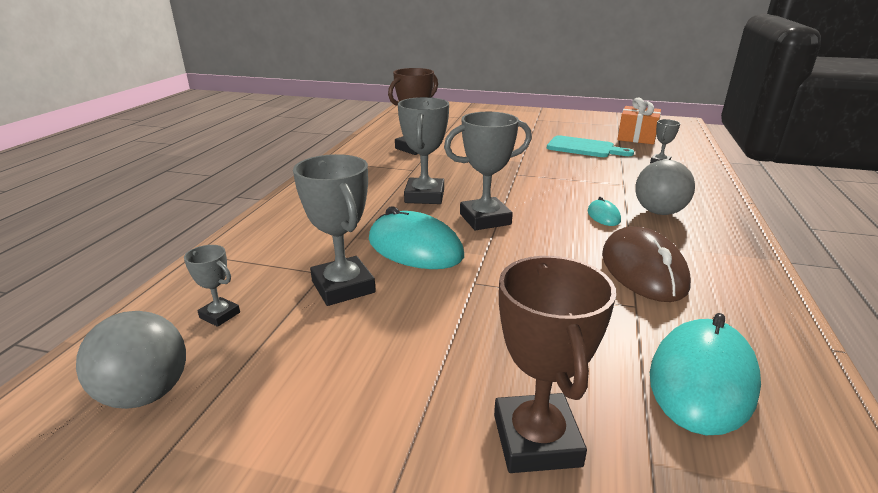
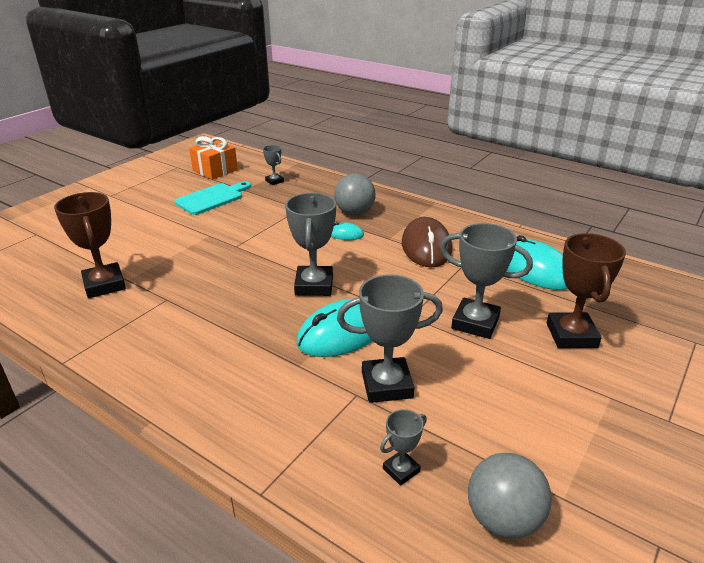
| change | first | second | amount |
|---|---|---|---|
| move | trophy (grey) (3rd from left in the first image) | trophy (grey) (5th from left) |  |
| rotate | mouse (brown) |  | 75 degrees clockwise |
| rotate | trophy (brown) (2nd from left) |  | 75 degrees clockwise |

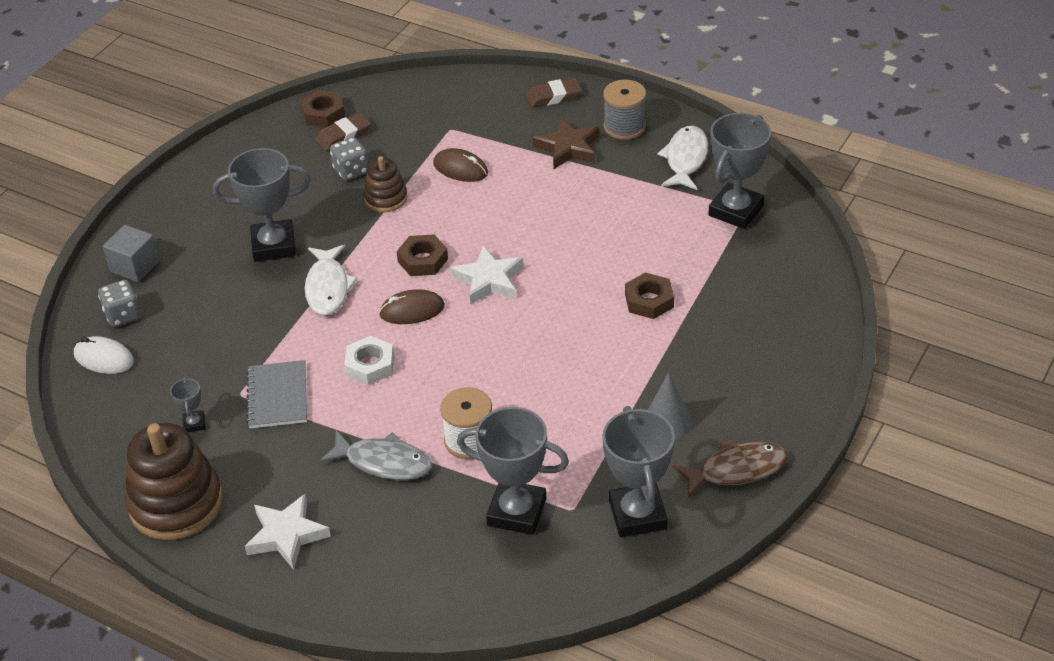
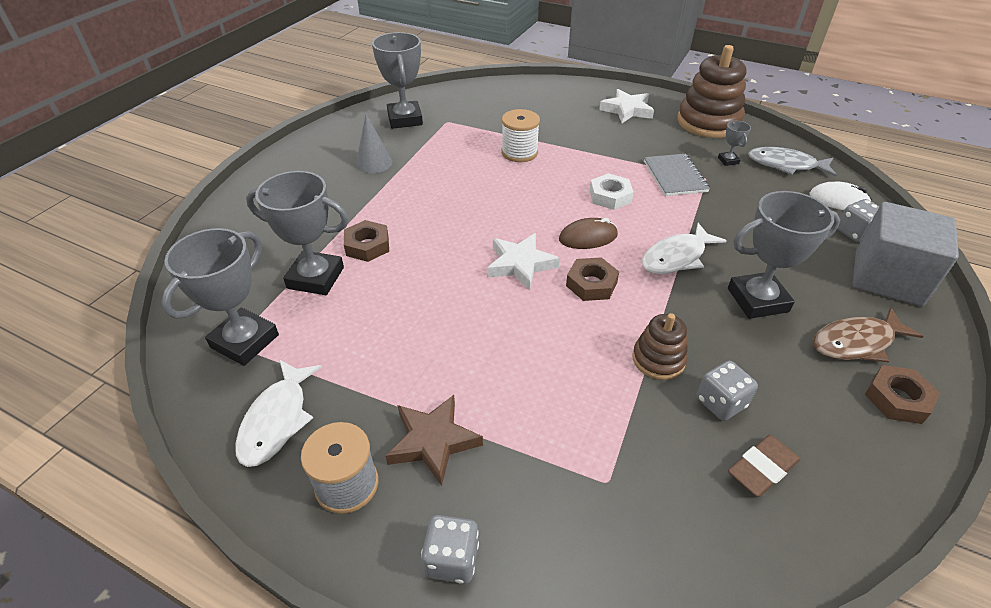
| change | first | second | amount |
|---|---|---|---|
| replace | eraser (brown) (2nd from left) | dice (grey) (1st from left) |  |
| move | nut (brown) (1st from left in the first image) | nut (brown) (3rd from left) |  |
| delete | mouse (brown) (2nd from left) |  |  |
| resize | cube (grey) |  | x1.72 |
| rotate | fish (white) (1st from left in the first image) | fish (white) (2nd from left) | 120 degrees counterclockwise |
| move | trophy (grey) (3rd from left in the first image) | trophy (grey) (2nd from left) |  |
| move | fish (grey) |  |  |
| move | fish (brown) |  |  |

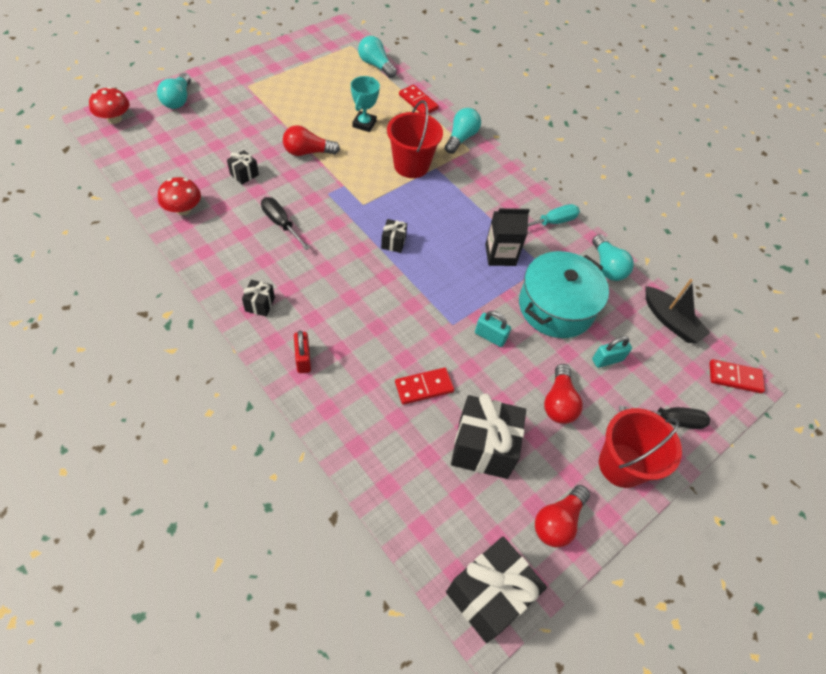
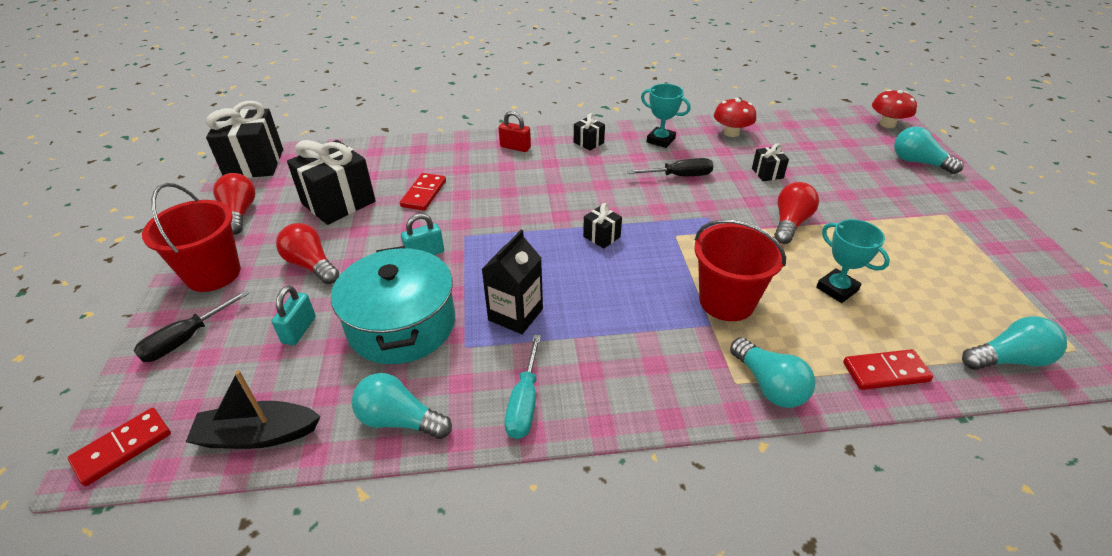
| change | first | second | amount |
|---|---|---|---|
| insert |  | trophy (turquoise) (1st from left) |  |

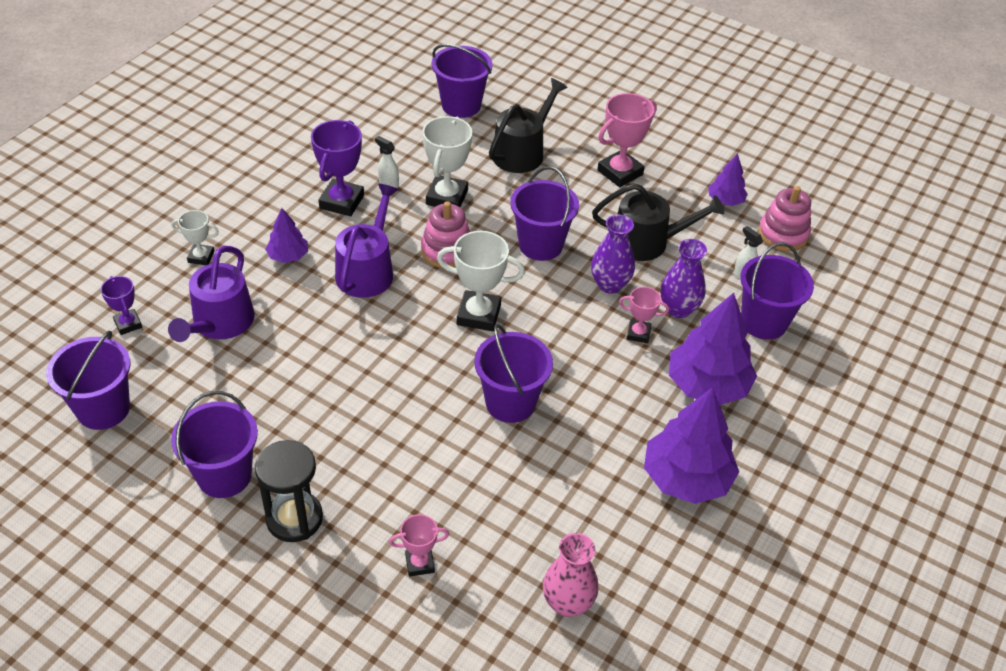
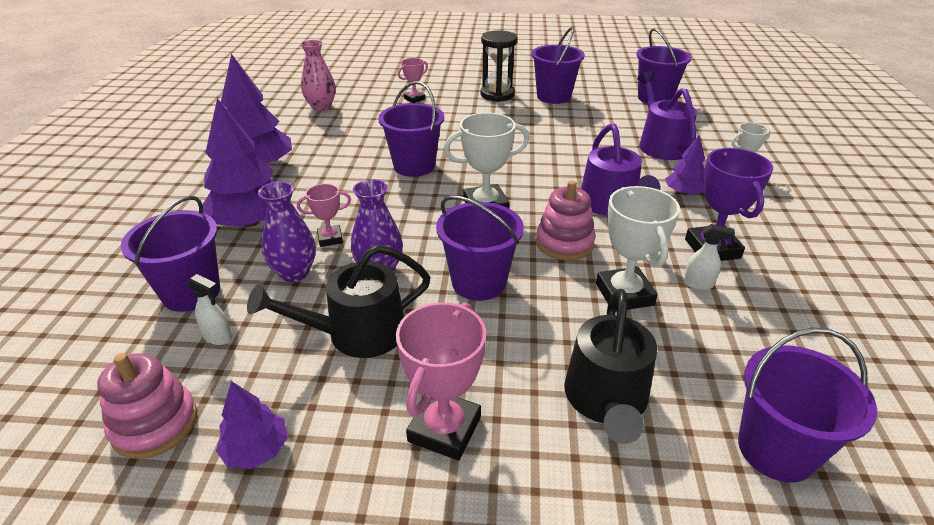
| change | first | second | amount |
|---|---|---|---|
| delete | trophy (purple) (1st from left) |  |  |

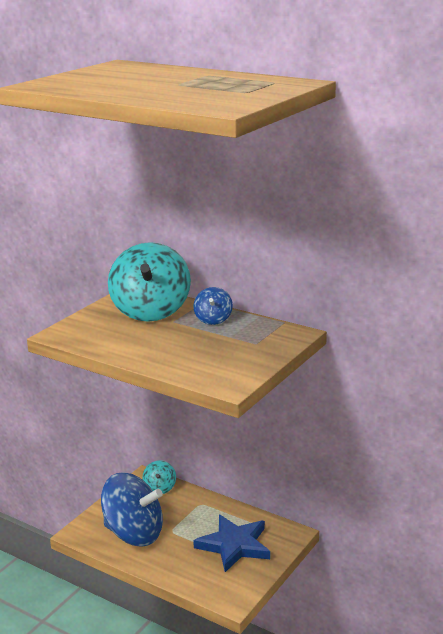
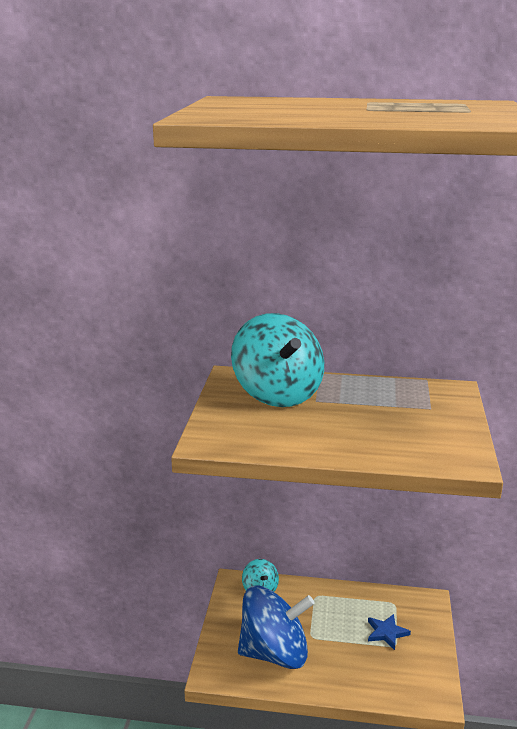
| change | first | second | amount |
|---|---|---|---|
| delete | spinning top (blue) (2nd from left) |  |  |
| resize | star (blue) |  | x0.51 |

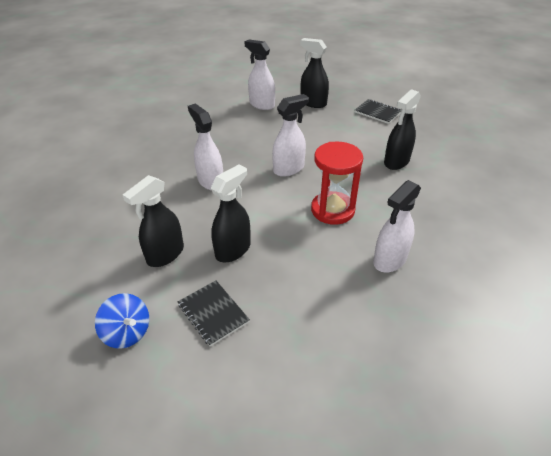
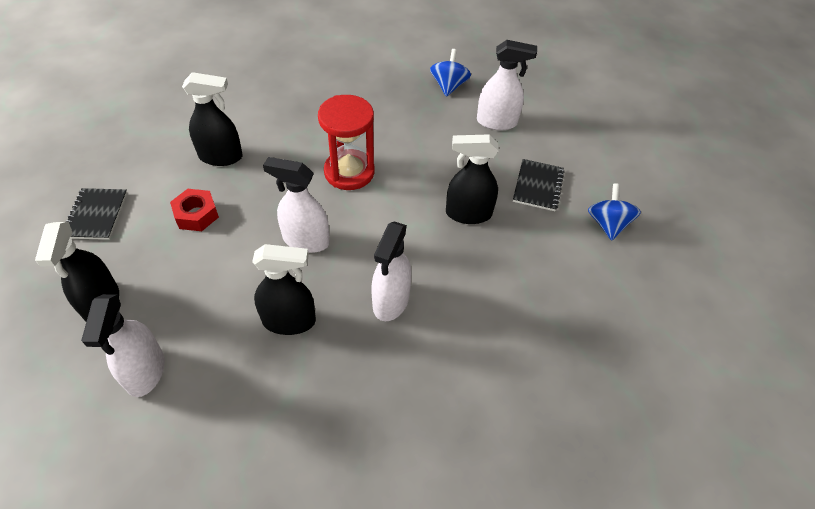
| change | first | second | amount |
|---|---|---|---|
| move | spray bottle (black) (1st from left in the first image) | spray bottle (black) (3rd from left) |  |
| move | spray bottle (white) (4th from left) |  |  |
| insert |  | spinning top (blue) (1st from left) |  |
| insert |  | nut (red) |  |

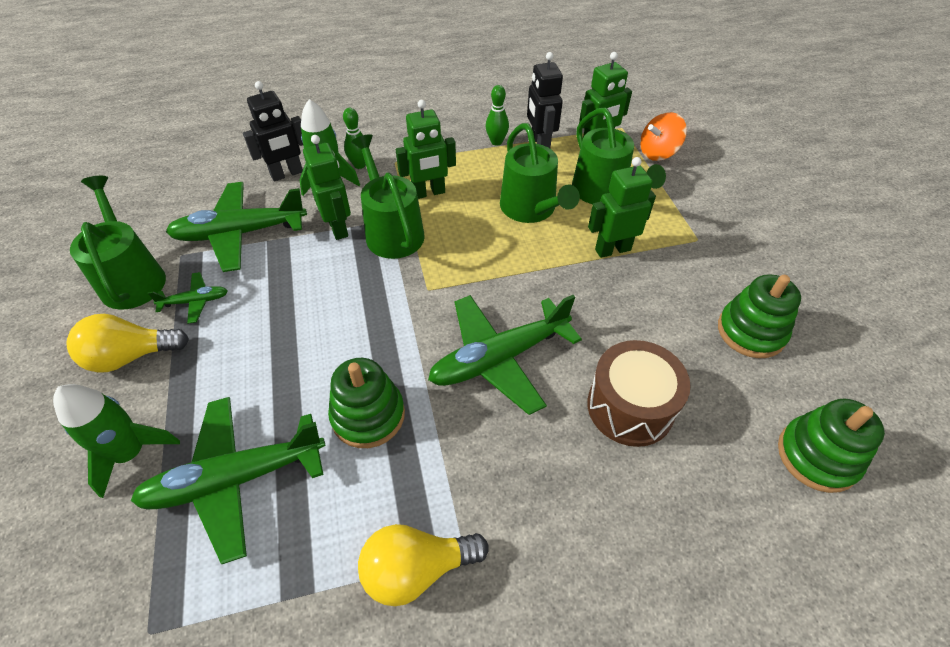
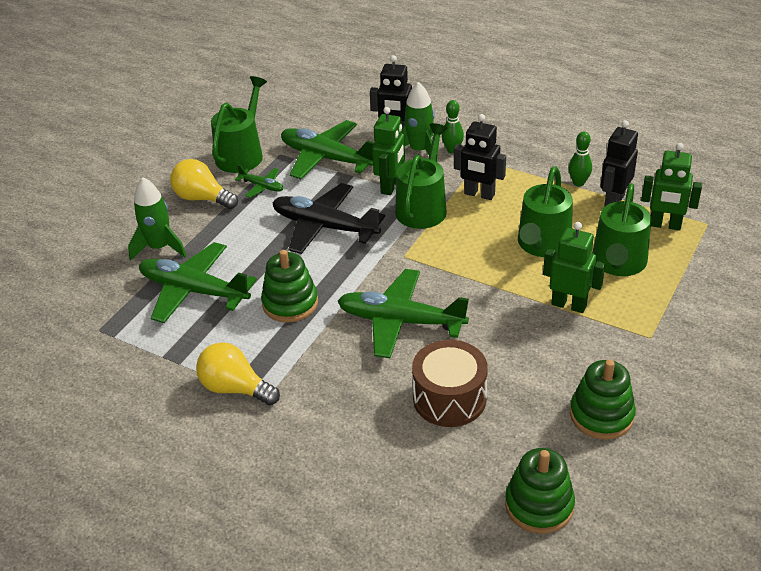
| change | first | second | amount |
|---|---|---|---|
| recolor | robot (green) (2nd from left) | robot (black) (2nd from left) |  |
| delete | spinning top (orange) |  |  |
| insert |  | plane (black) |  |

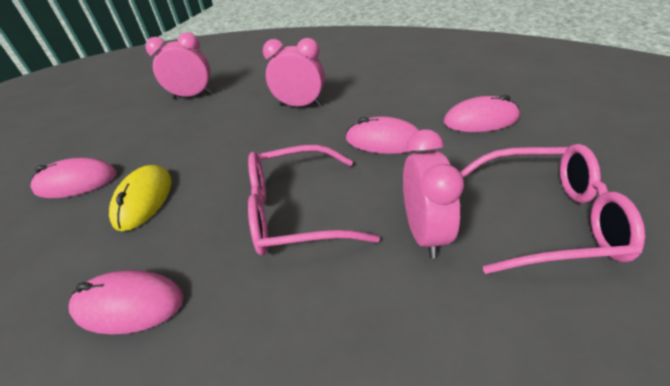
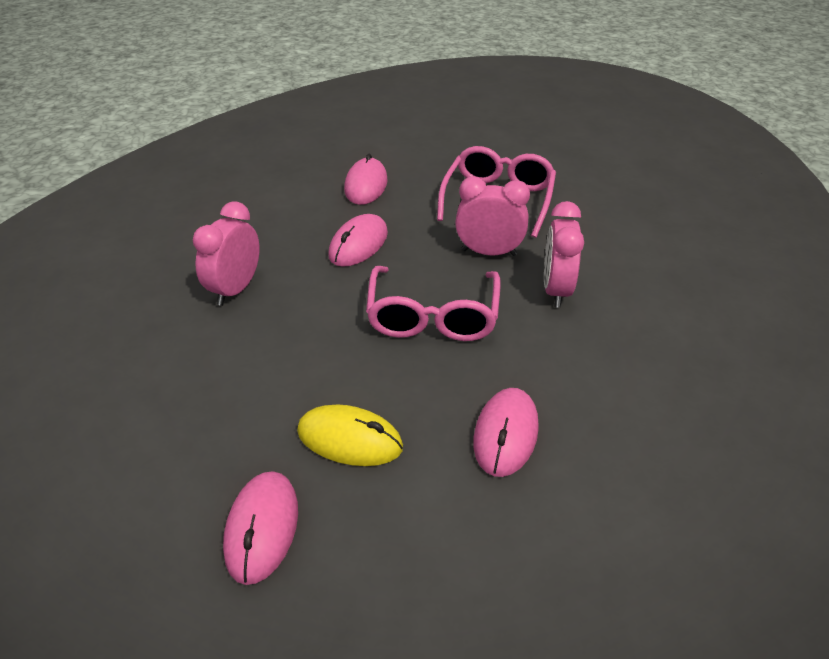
| change | first | second | amount |
|---|---|---|---|
| move | clock (pink) (1st from left in the first image) | clock (pink) (3rd from left) |  |

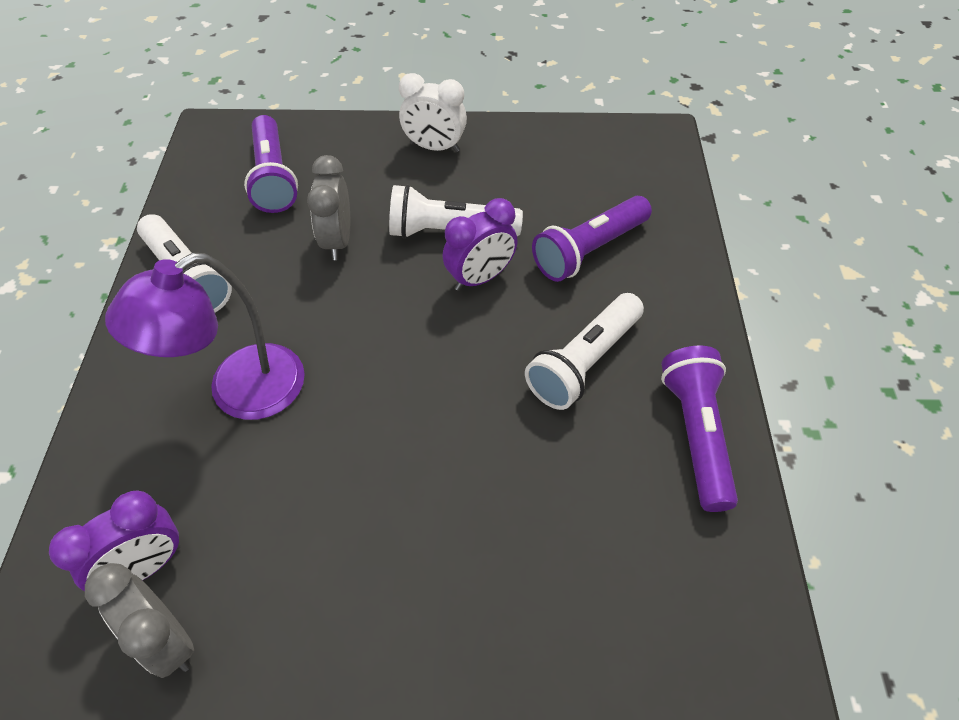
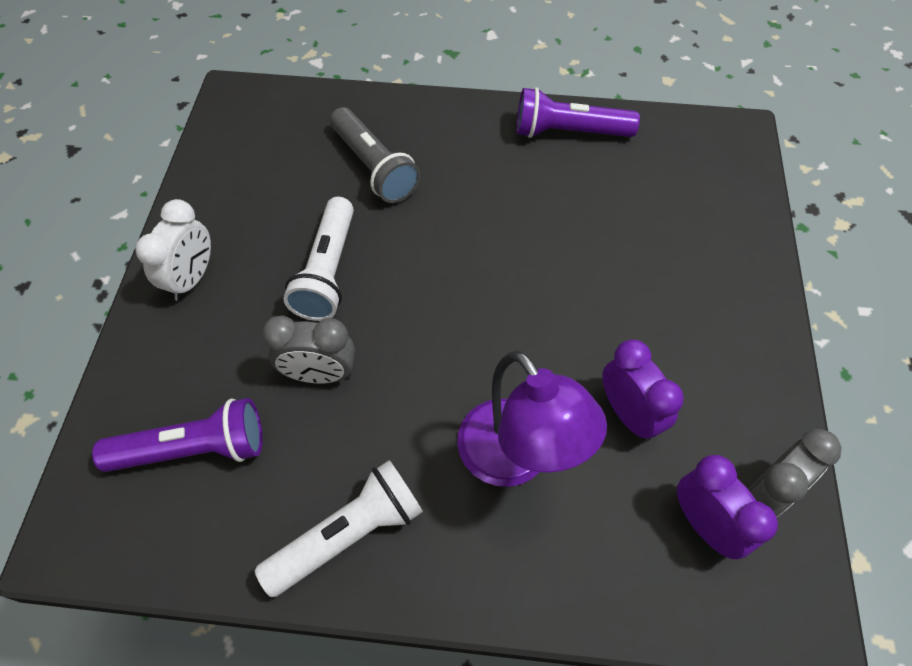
| change | first | second | amount |
|---|---|---|---|
| recolor | flashlight (purple) (2nd from left) | flashlight (grey) |  |
| move | clock (purple) (2nd from left in the first image) | clock (purple) (1st from left) |  |
| delete | flashlight (white) (3rd from left) |  |  |

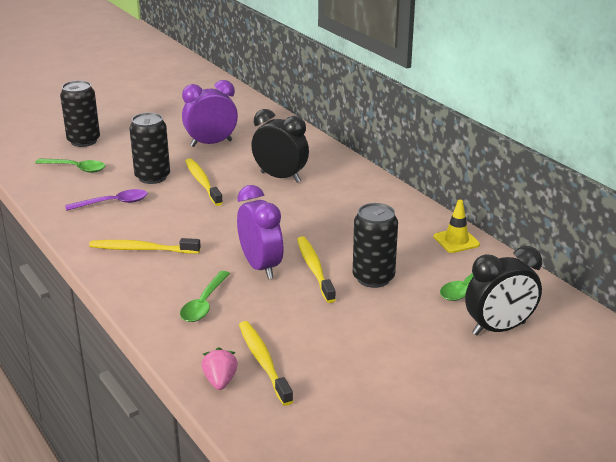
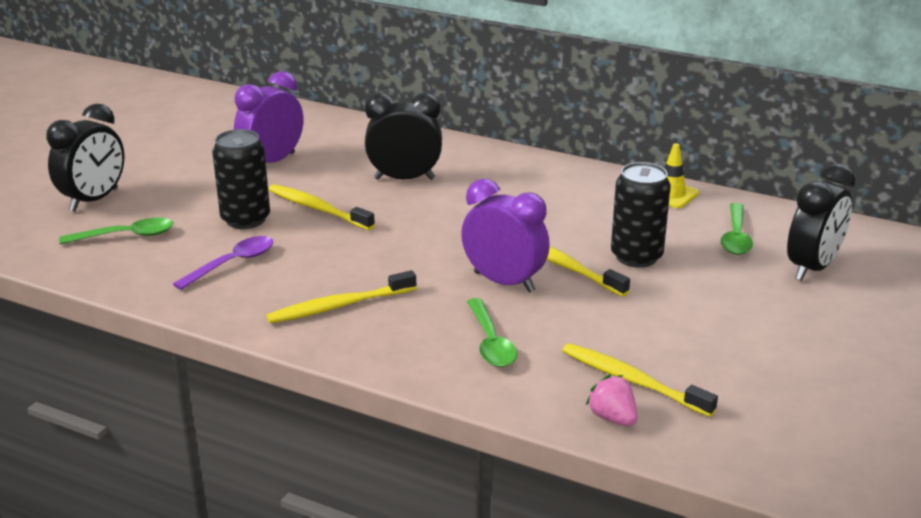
| change | first | second | amount |
|---|---|---|---|
| replace | can (black) (1st from left) | clock (black) (1st from left) |  |

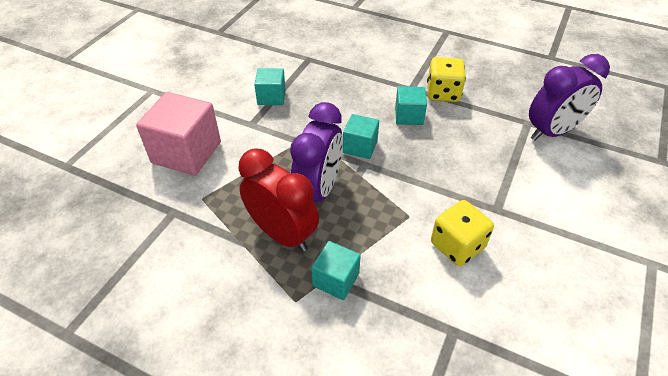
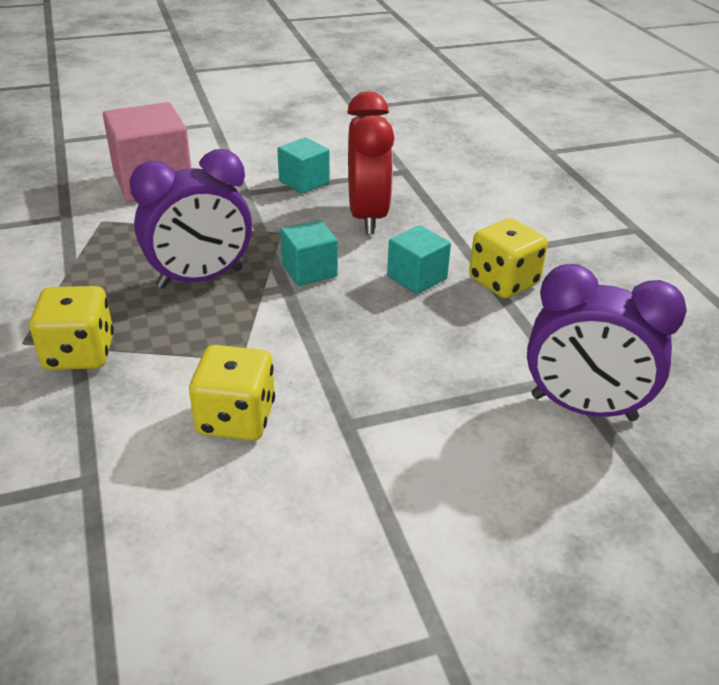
| change | first | second | amount |
|---|---|---|---|
| move | clock (red) |  |  |
| replace | cube (turquoise) (2nd from left) | dice (yellow) (1st from left) |  |

